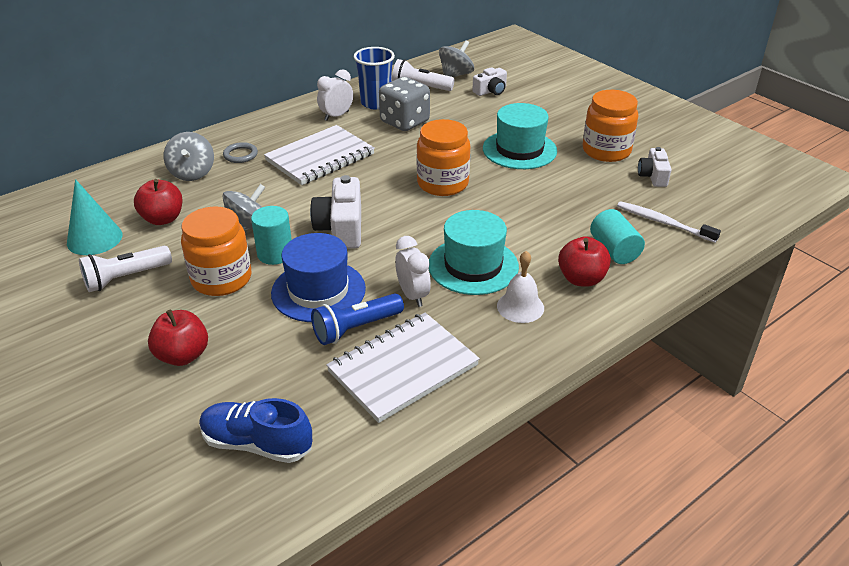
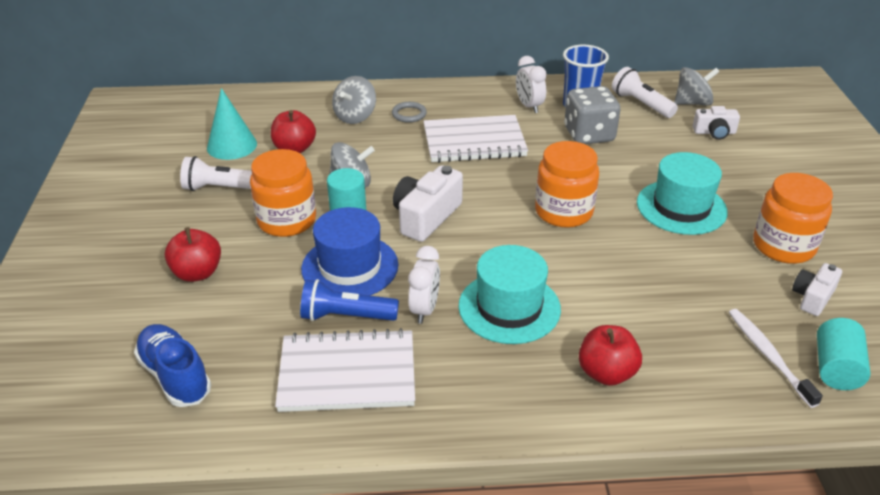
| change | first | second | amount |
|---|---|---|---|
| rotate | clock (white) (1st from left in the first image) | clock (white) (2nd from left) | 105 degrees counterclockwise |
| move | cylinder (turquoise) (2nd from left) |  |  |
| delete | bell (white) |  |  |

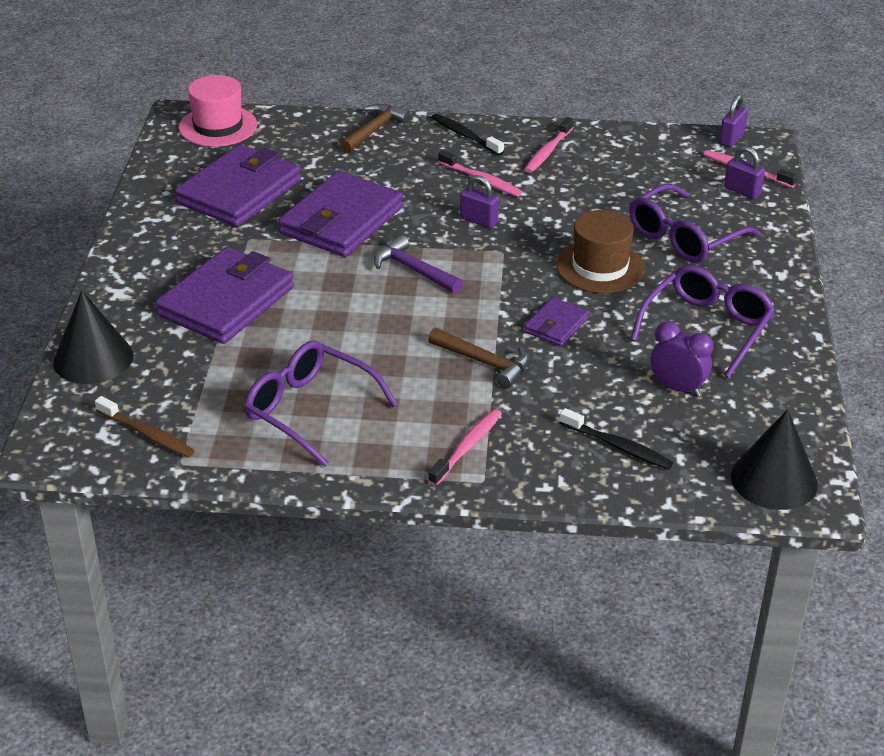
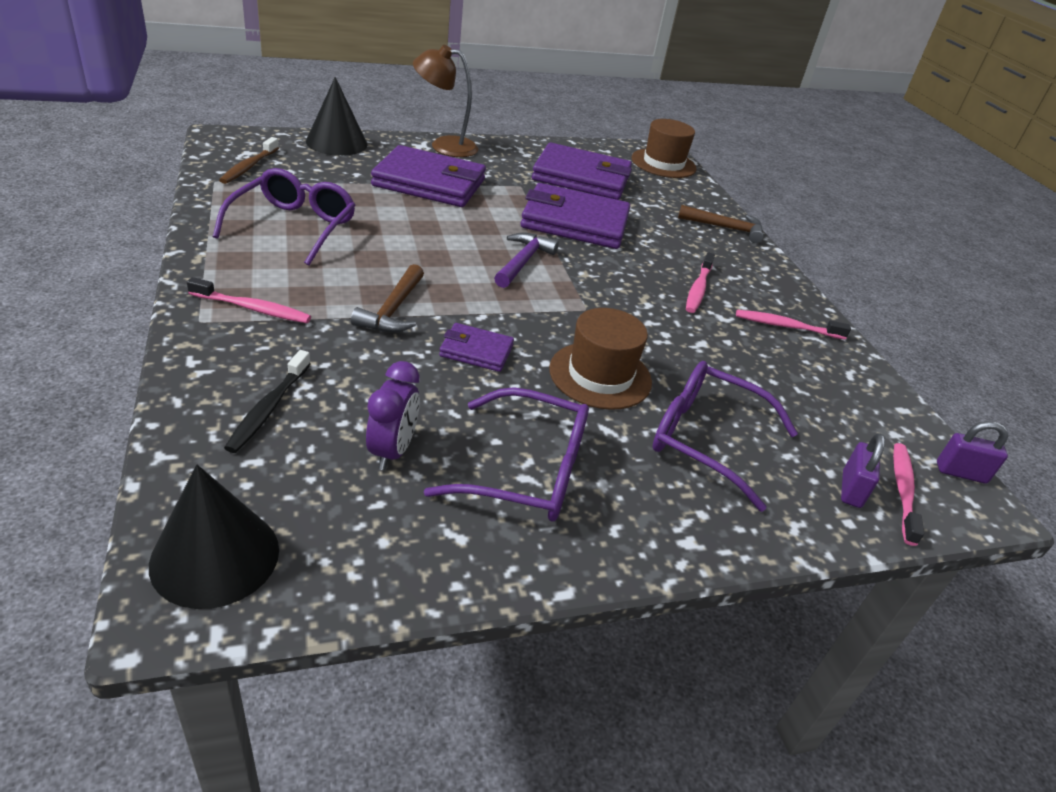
| change | first | second | amount |
|---|---|---|---|
| recolor | hat (pink) | hat (brown) (2nd from left) |  |
| delete | toothbrush (black) (1st from left) |  |  |
| delete | padlock (purple) (1st from left) |  |  |
| insert |  | lamp (brown) |  |

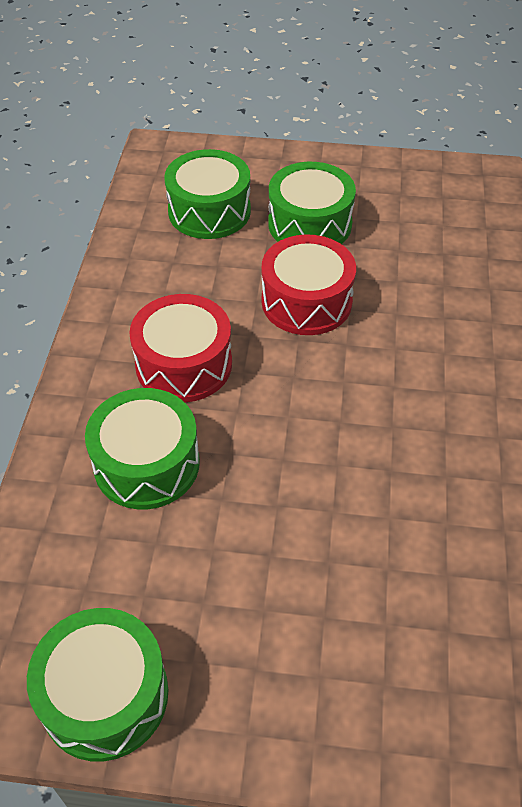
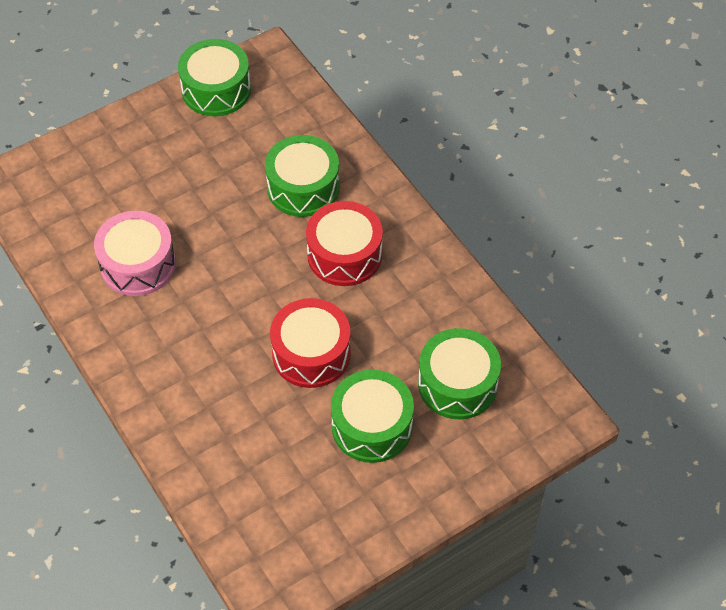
| change | first | second | amount |
|---|---|---|---|
| insert |  | drum (pink) |  |

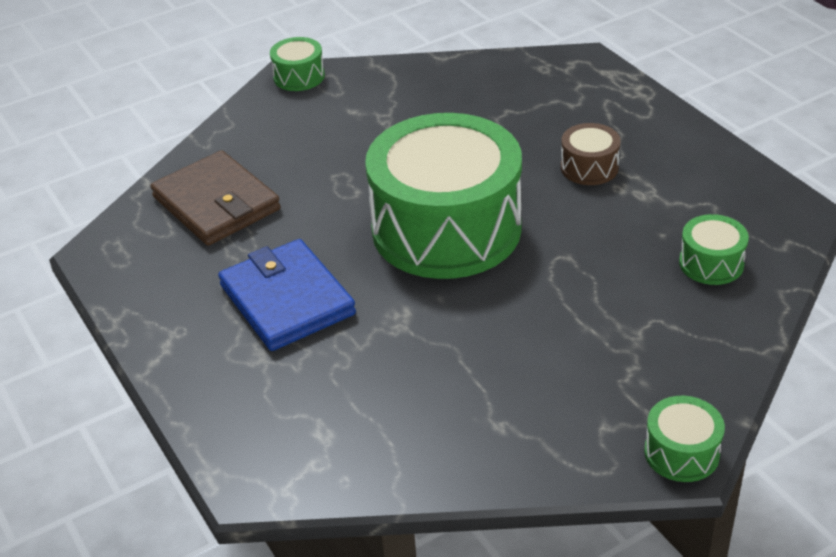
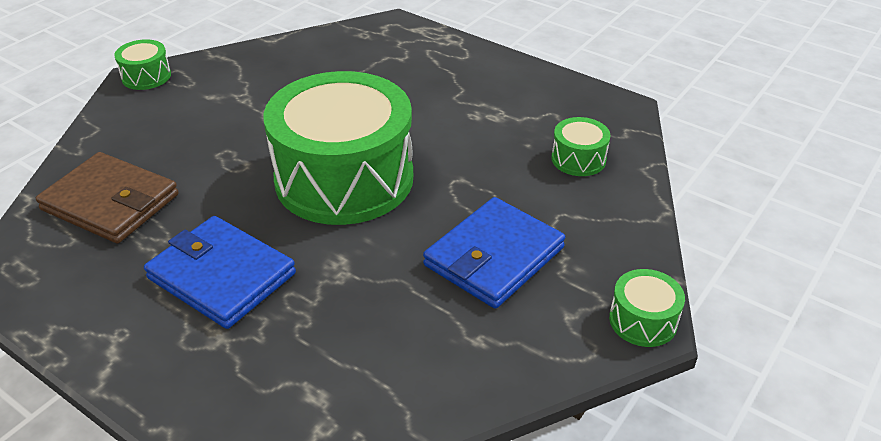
| change | first | second | amount |
|---|---|---|---|
| delete | drum (brown) |  |  |
| insert |  | wallet (blue) (2nd from left) |  |

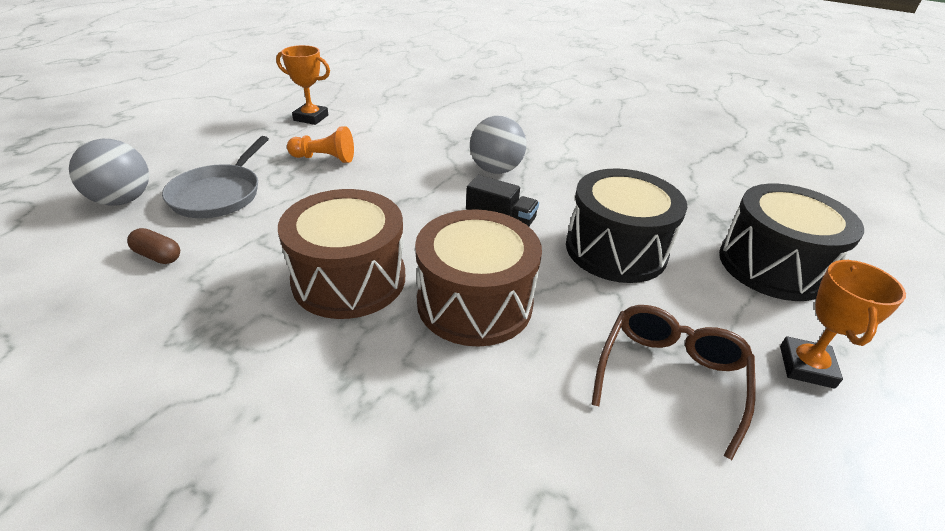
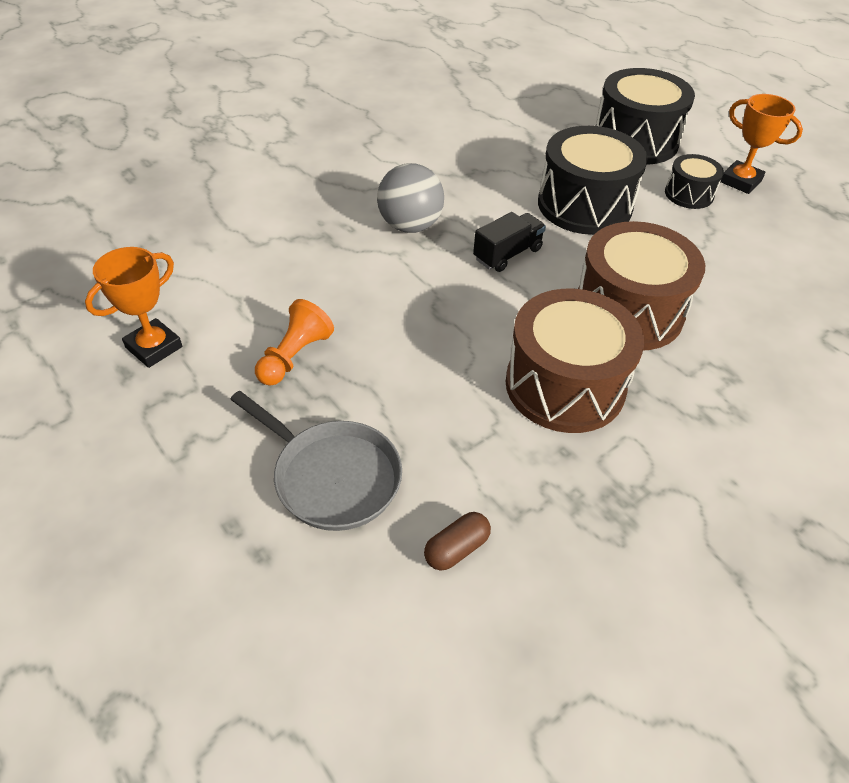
| change | first | second | amount |
|---|---|---|---|
| delete | ball (grey) (1st from left) |  |  |
| delete | glasses (brown) |  |  |
| insert |  | drum (black) (3rd from left) |  |

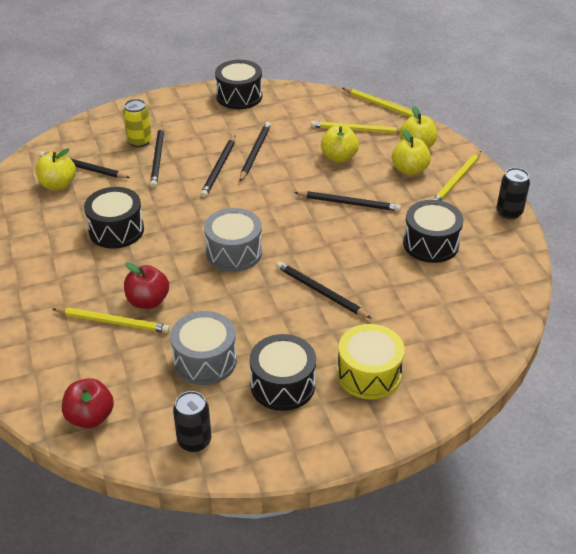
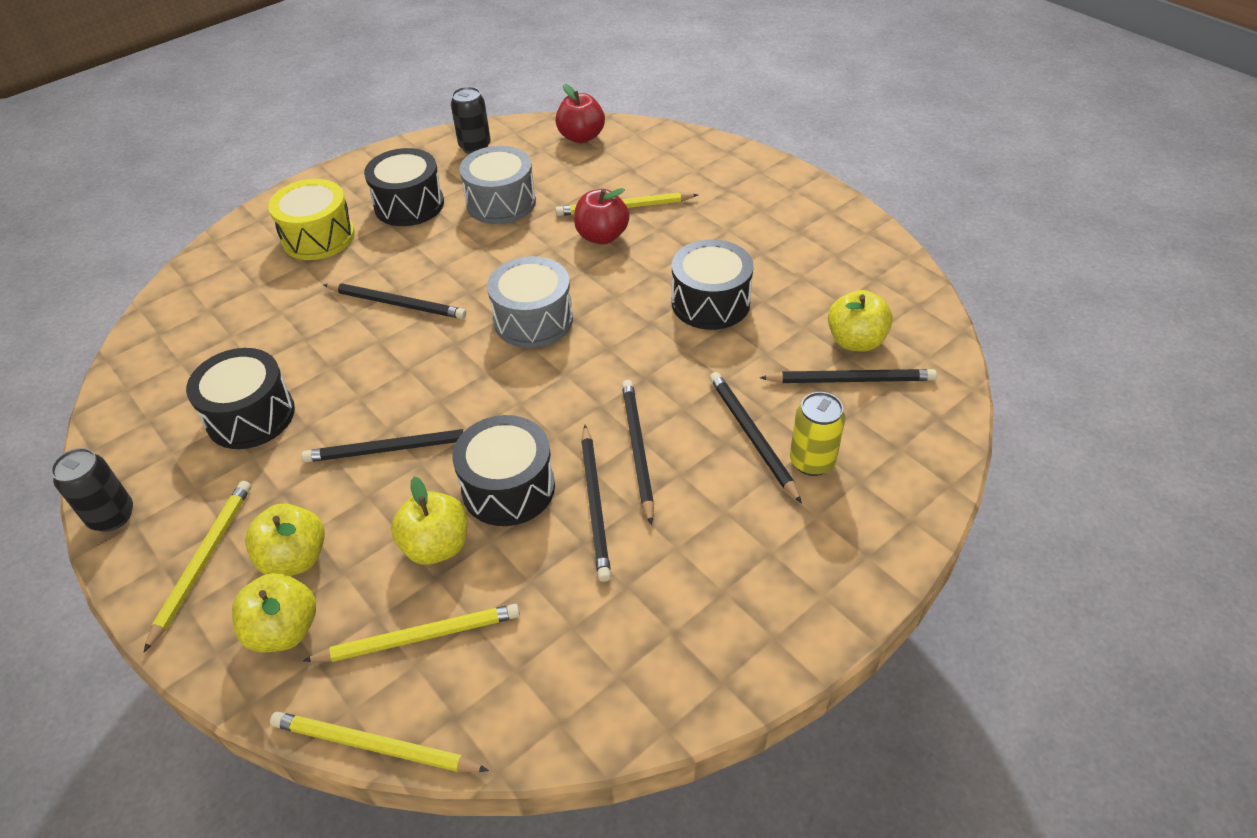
| change | first | second | amount |
|---|---|---|---|
| move | drum (black) (2nd from left in the first image) | drum (black) (3rd from left) |  |

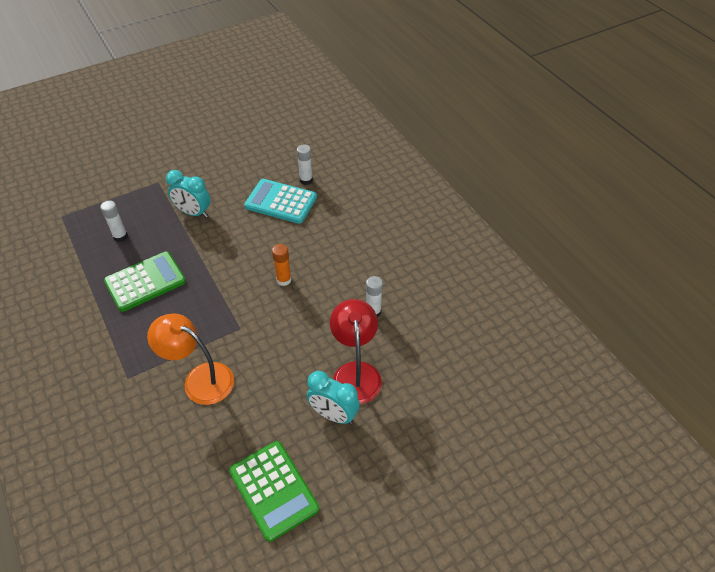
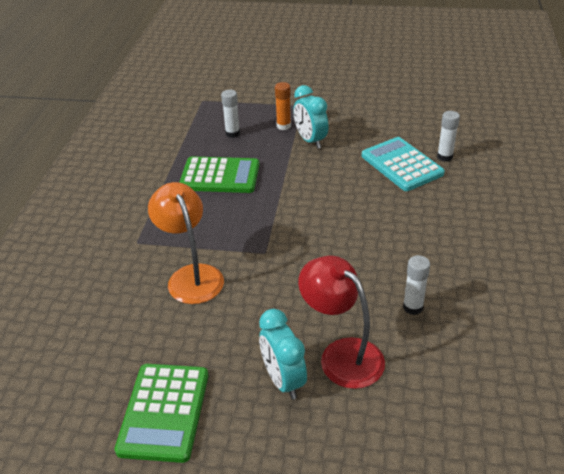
| change | first | second | amount |
|---|---|---|---|
| move | glue stick (orange) |  |  |
| rotate | lamp (red) |  | 75 degrees counterclockwise |

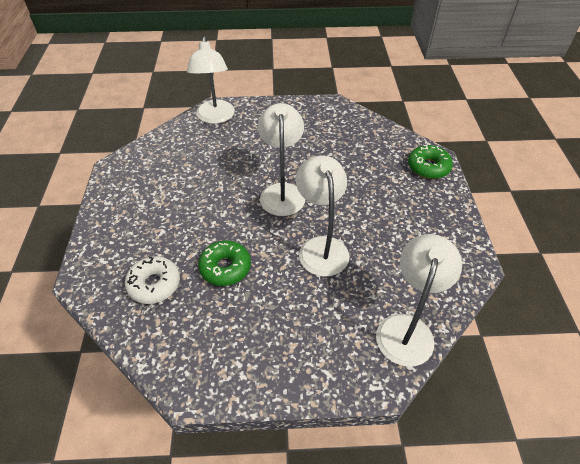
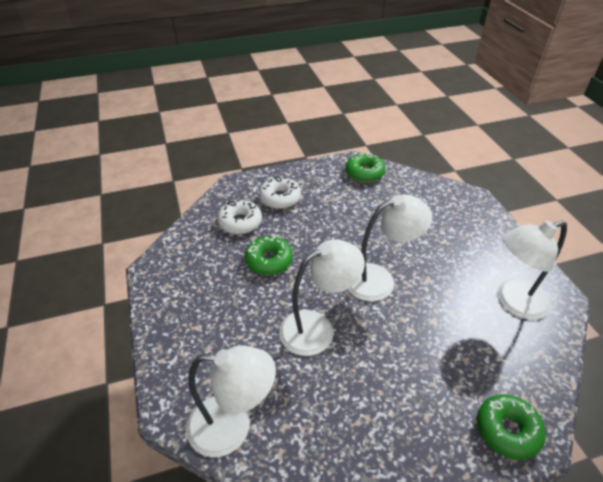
| change | first | second | amount |
|---|---|---|---|
| move | lamp (white) (1st from left in the first image) | lamp (white) (4th from left) |  |
| insert |  | donut (green) (2nd from left) |  |
| insert |  | donut (white) (2nd from left) |  |

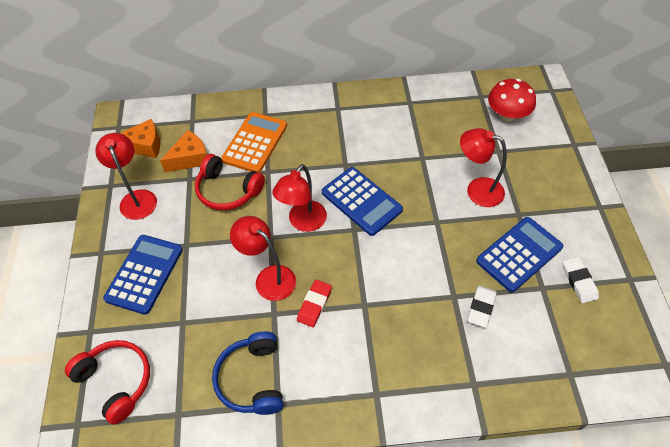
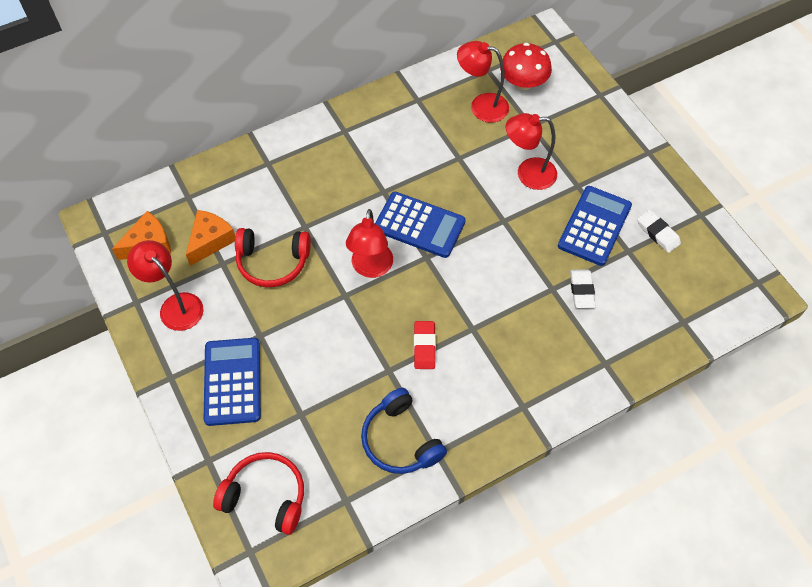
| change | first | second | amount |
|---|---|---|---|
| delete | calculator (orange) |  |  |
| move | lamp (red) (2nd from left in the first image) | lamp (red) (3rd from left) |  |

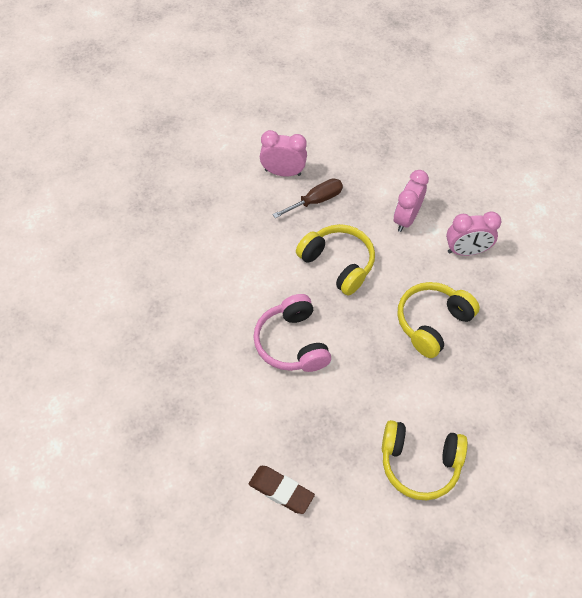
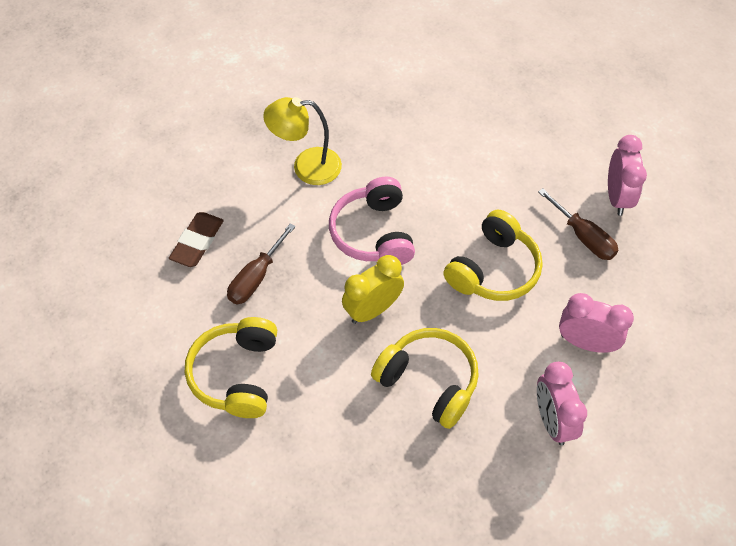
| change | first | second | amount |
|---|---|---|---|
| rotate | headphones (pink) |  | 75 degrees counterclockwise |
| insert |  | lamp (yellow) |  |
| insert |  | screwdriver (brown) (1st from left) |  |
| insert |  | clock (yellow) |  |

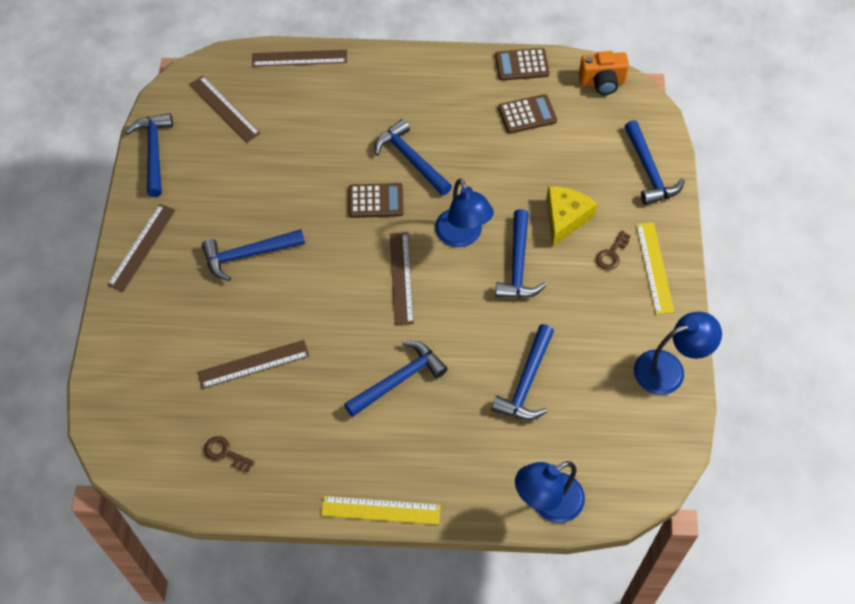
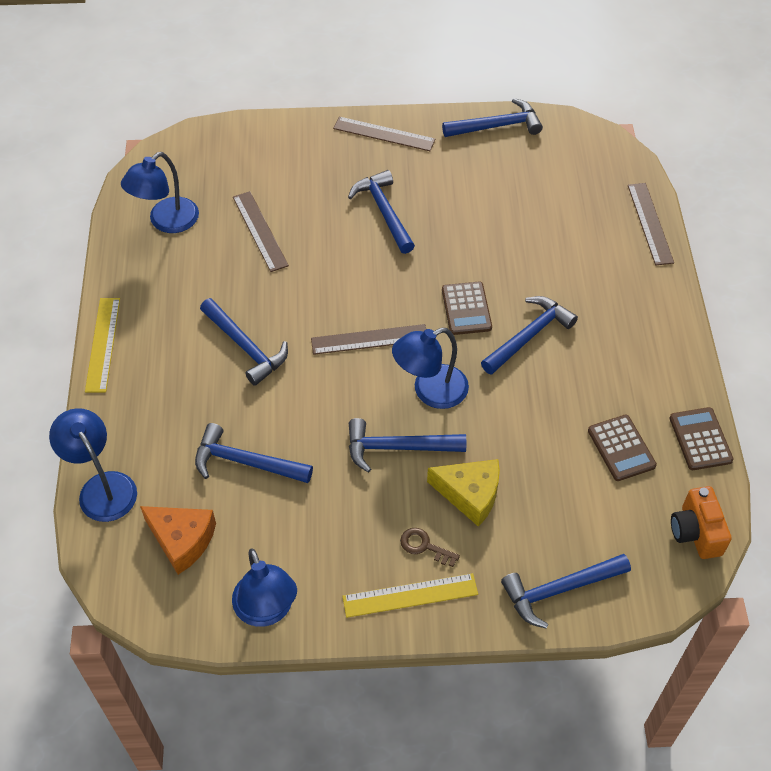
| change | first | second | amount |
|---|---|---|---|
| delete | ruler (brown) (2nd from left) |  |  |
| replace | key (brown) (1st from left) | lamp (blue) (2nd from left) |  |
| insert |  | cheese (orange) |  |

